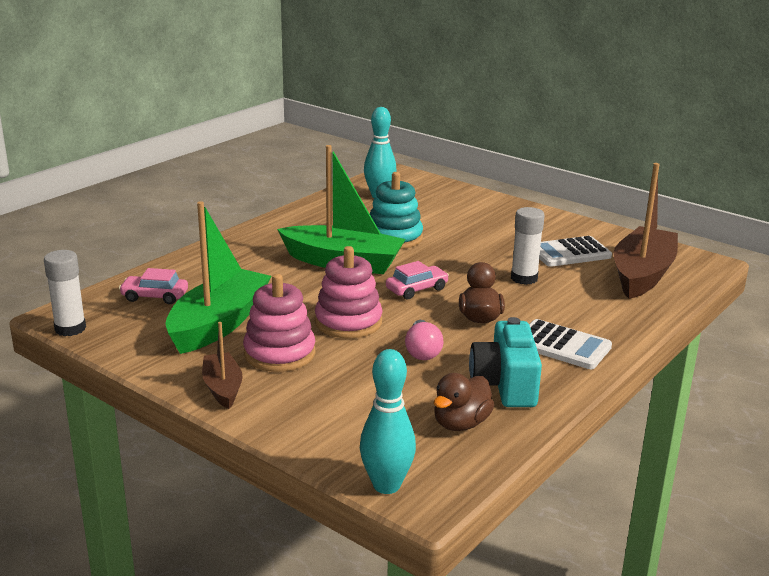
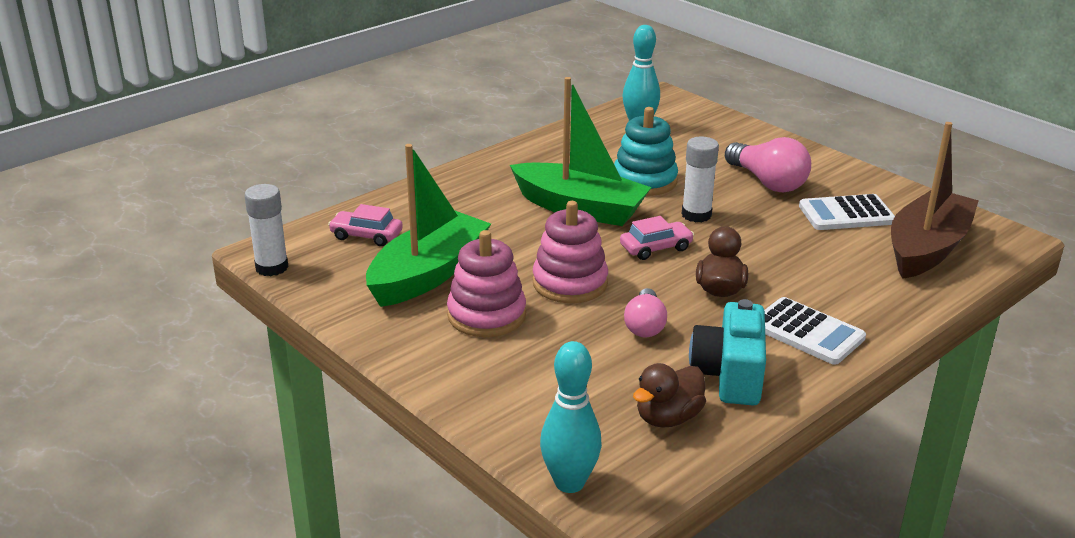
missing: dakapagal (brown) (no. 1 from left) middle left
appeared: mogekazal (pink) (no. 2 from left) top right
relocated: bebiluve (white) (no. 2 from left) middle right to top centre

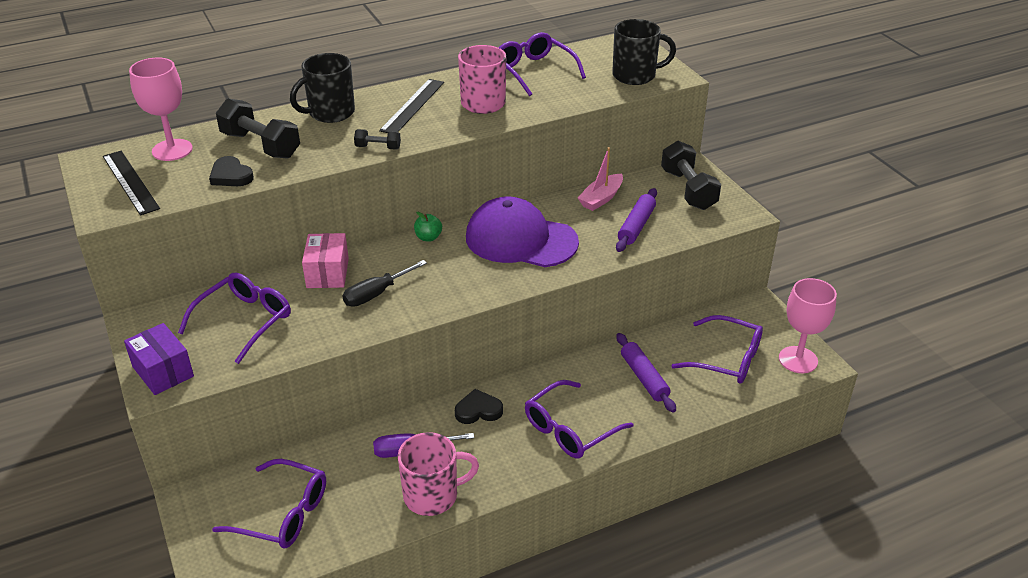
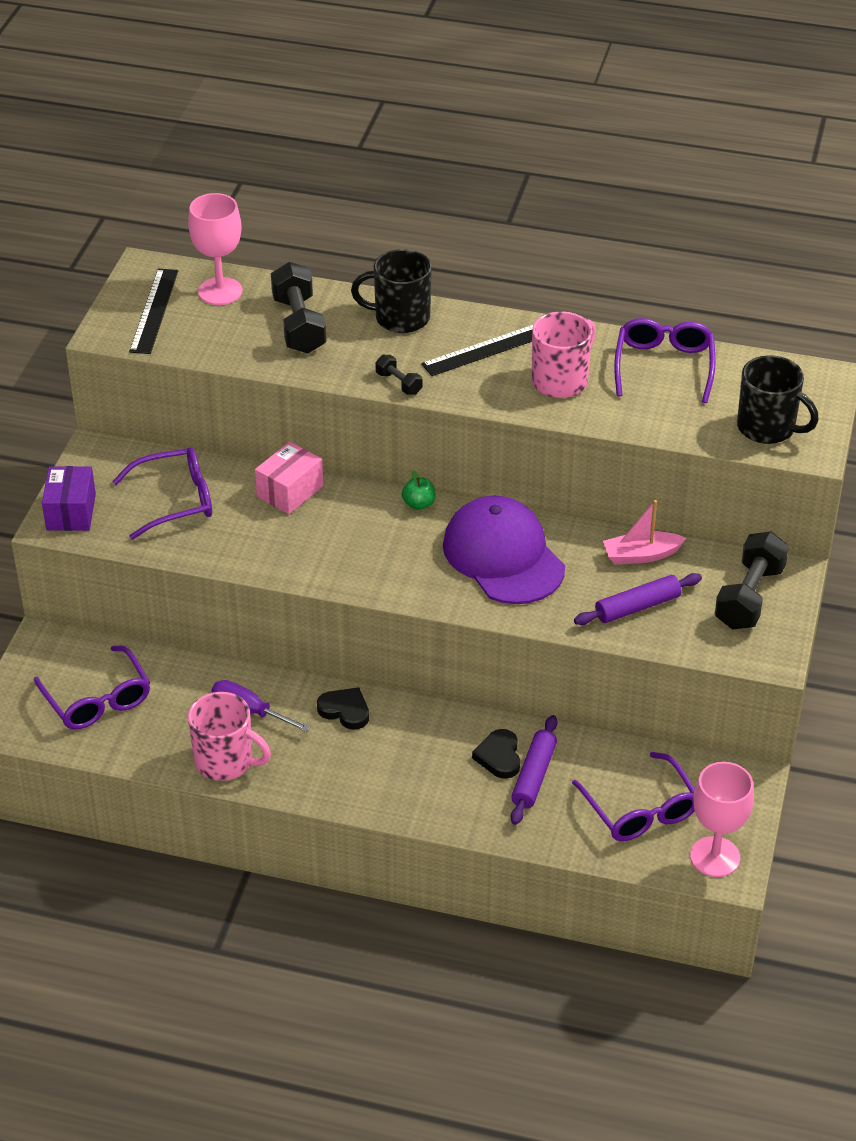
missing: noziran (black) centre; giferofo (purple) (no. 4 from left) bottom centre
relocated: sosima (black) (no. 1 from left in the first image) top left to sosima (black) (no. 2 from left) centre

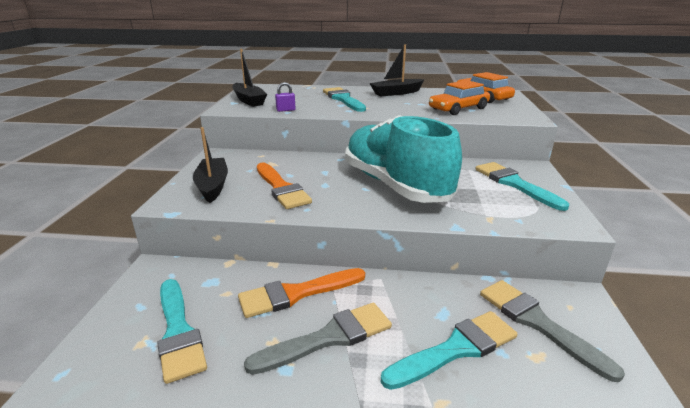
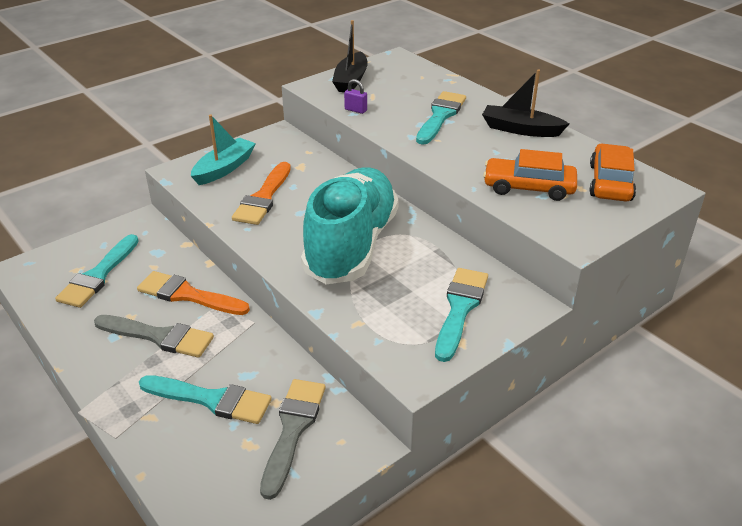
colour: dakapagal (black) (no. 1 from left) middle left to dakapagal (turquoise) top left

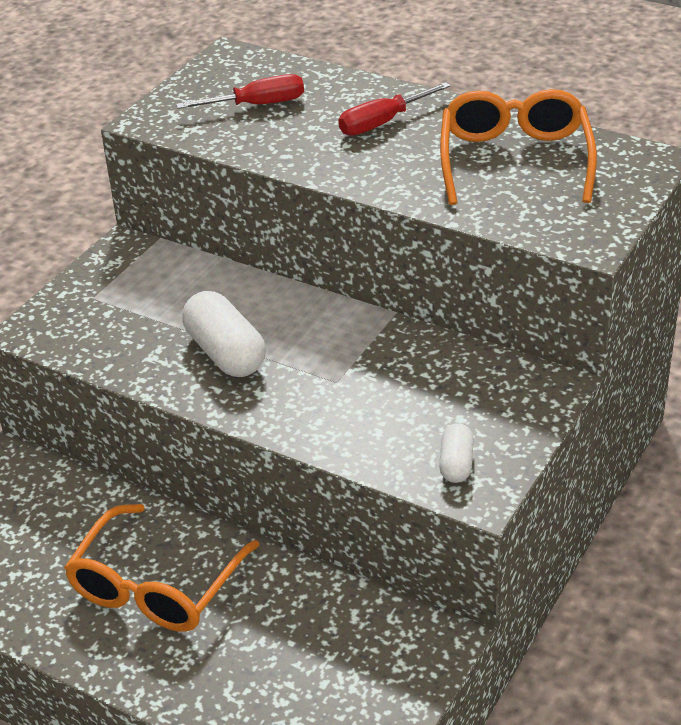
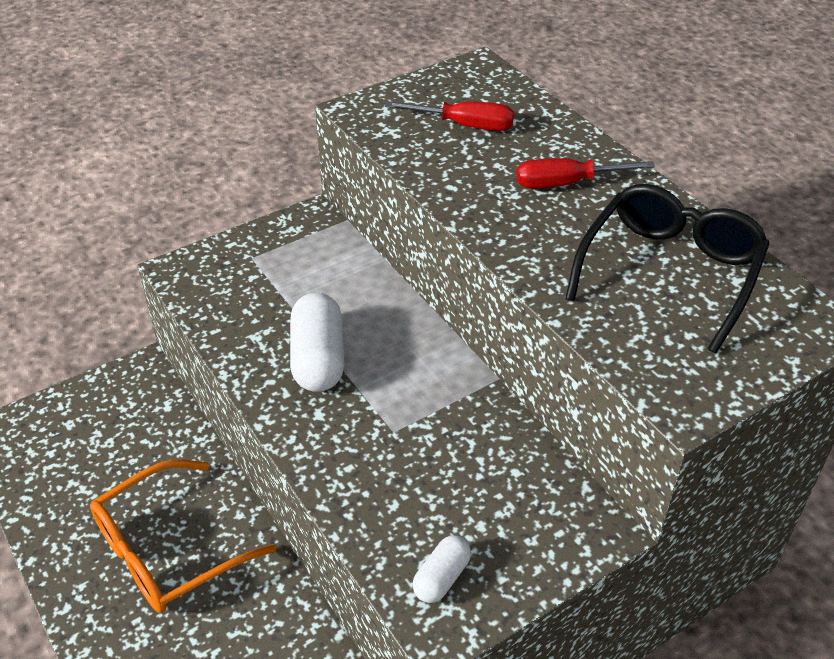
colour: giferofo (orange) (no. 2 from left) top right to giferofo (black) middle right

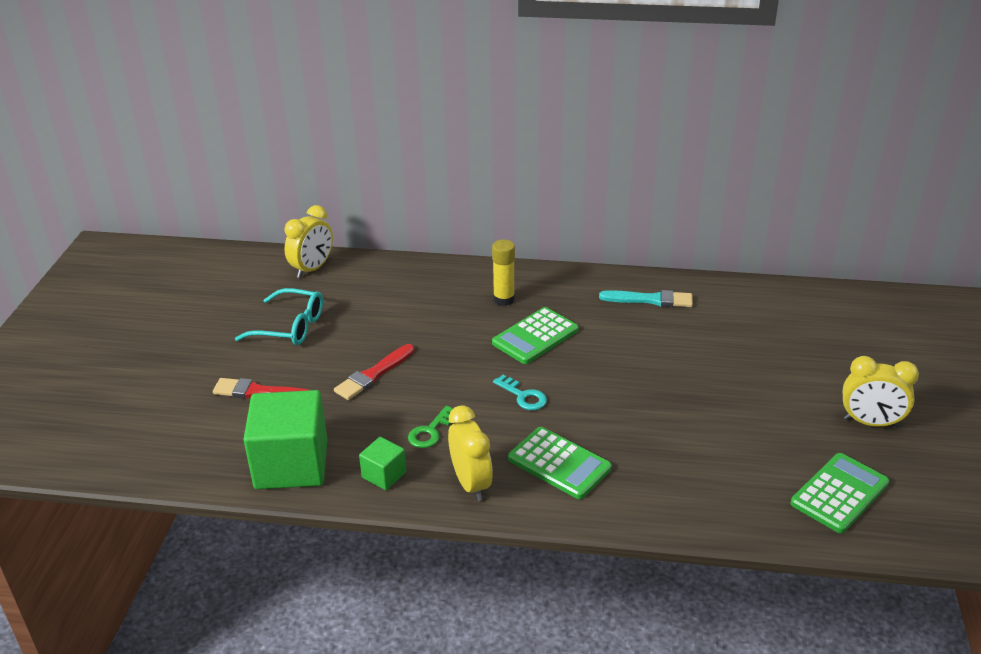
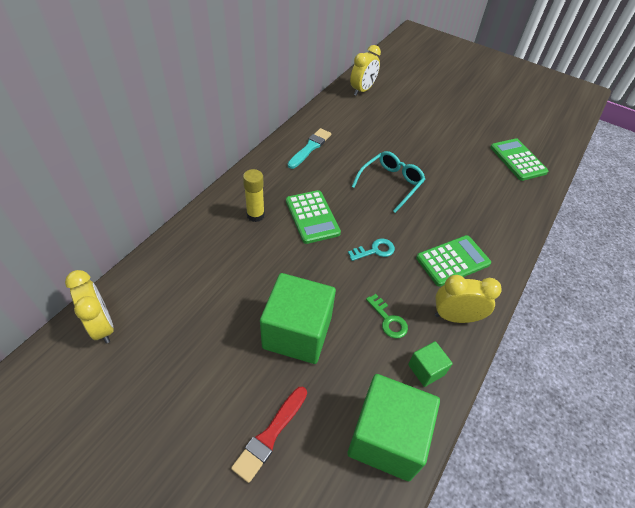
relocated: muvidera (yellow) (no. 3 from left in the first image) middle right to muvidera (yellow) (no. 2 from left) top centre; giferofo (turquoise) middle left to centre
exchanged: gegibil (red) (no. 2 from left) centre to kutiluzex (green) (no. 1 from left) centre

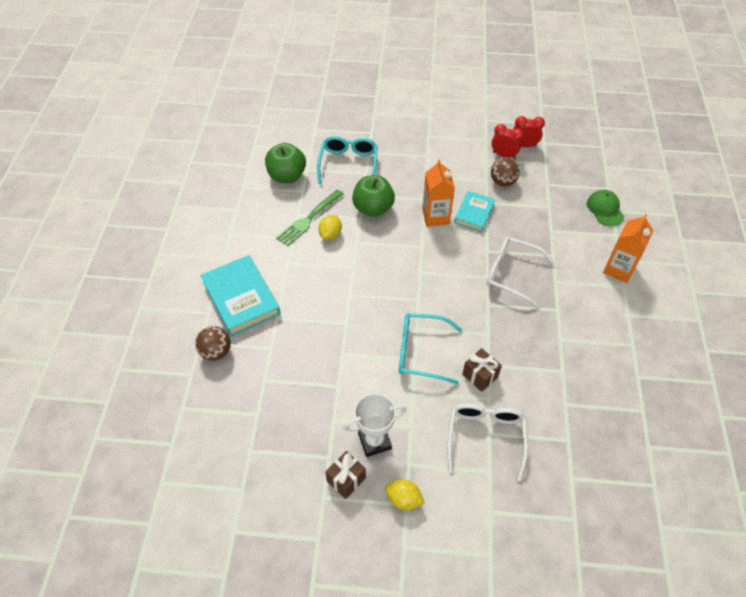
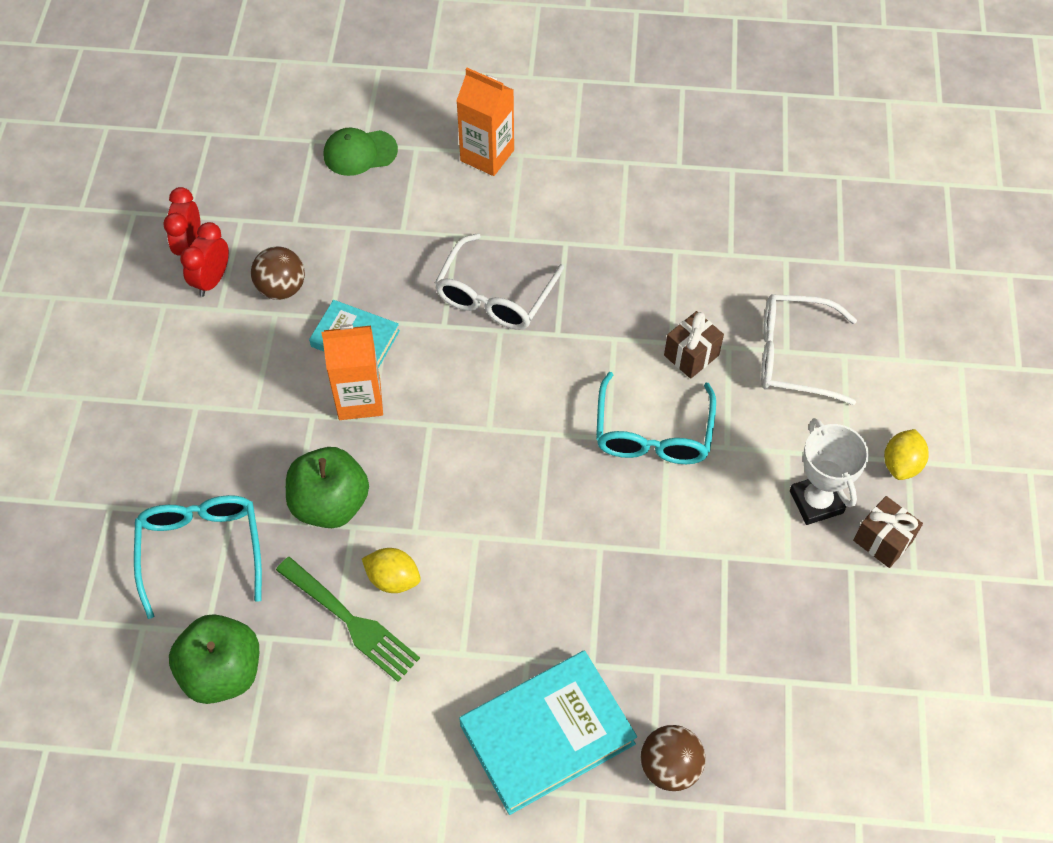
spun: giferofo (turquoise) (no. 1 from left) top centre = middle left 75 degrees clockwise

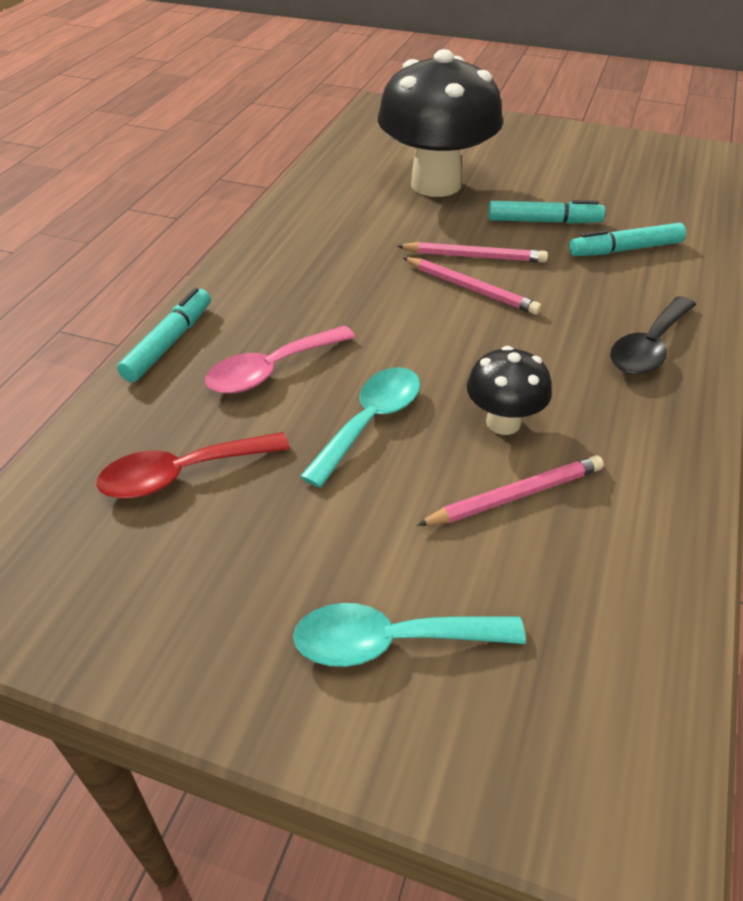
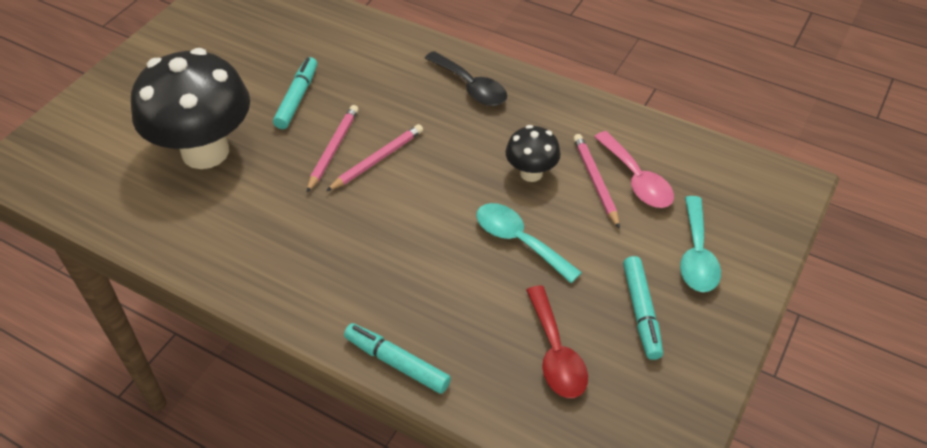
relocated: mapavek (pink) centre to middle right; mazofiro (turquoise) (no. 3 from left) top right to bottom right

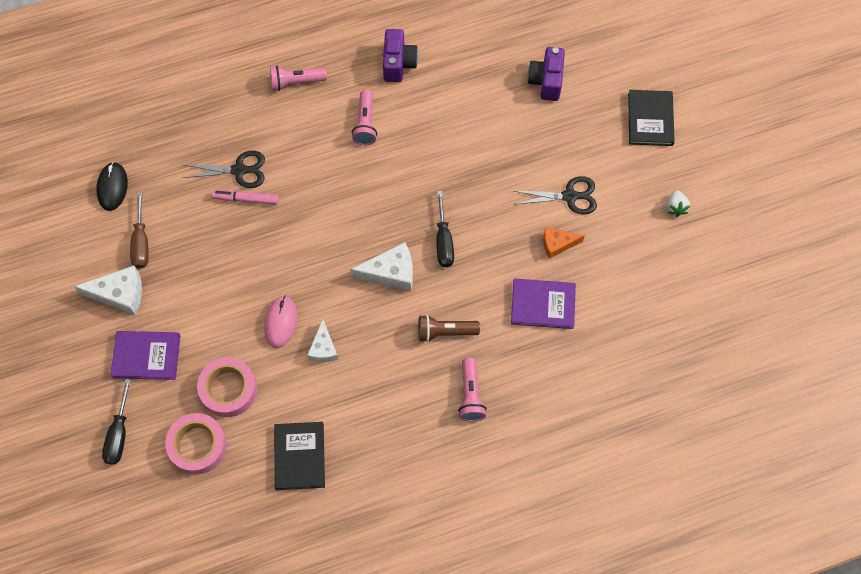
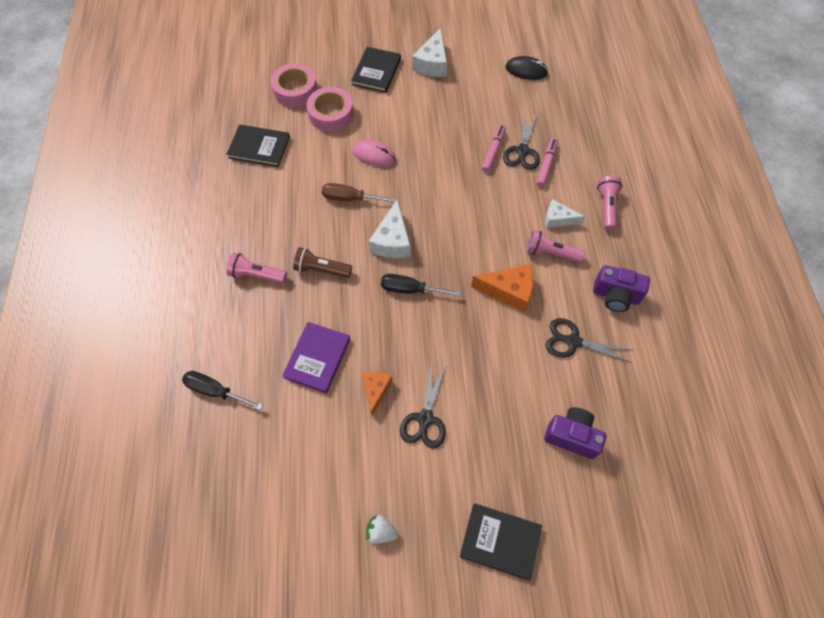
appeared: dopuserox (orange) (no. 2 from left) centre; mazofiro (pink) (no. 2 from left) top centre; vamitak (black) (no. 3 from left) middle right
relocated: noziran (black) (no. 1 from left) bottom left to middle left; noziran (brown) middle left to top centre; dopuserox (white) (no. 2 from left in the first image) centre to dopuserox (white) (no. 3 from left) middle right
colour: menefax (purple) (no. 1 from left) middle left to menefax (black) (no. 2 from left) top centre
spun: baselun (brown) centre = centre 90 degrees counterclockwise

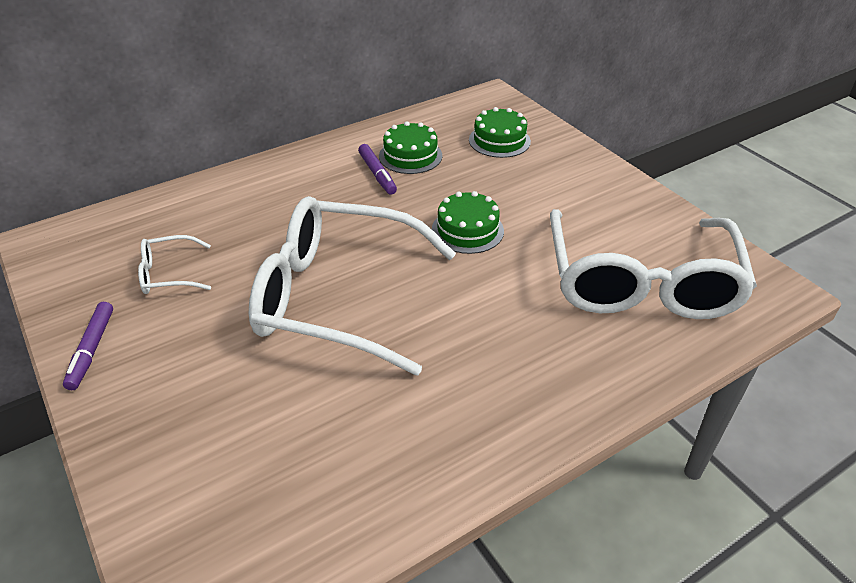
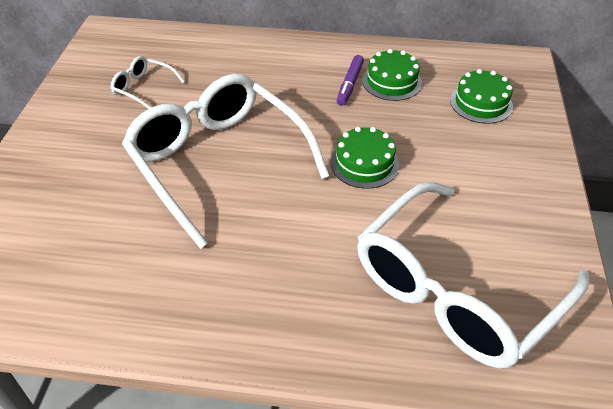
missing: mazofiro (purple) (no. 1 from left) middle left

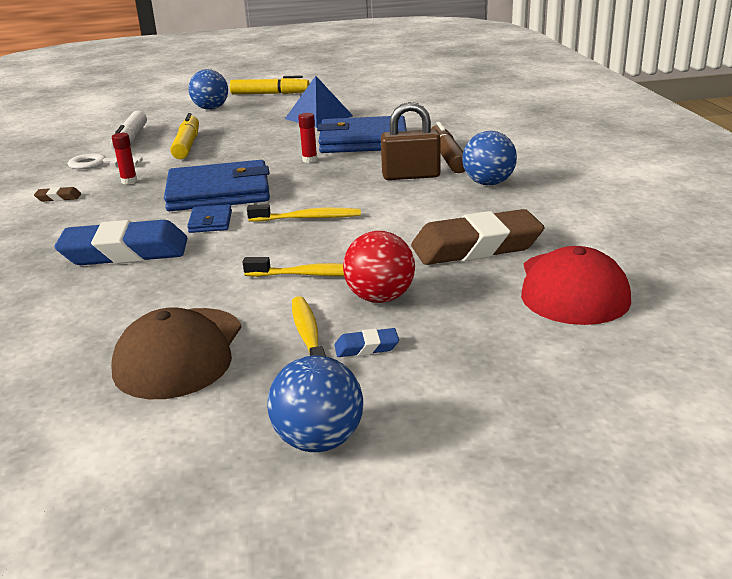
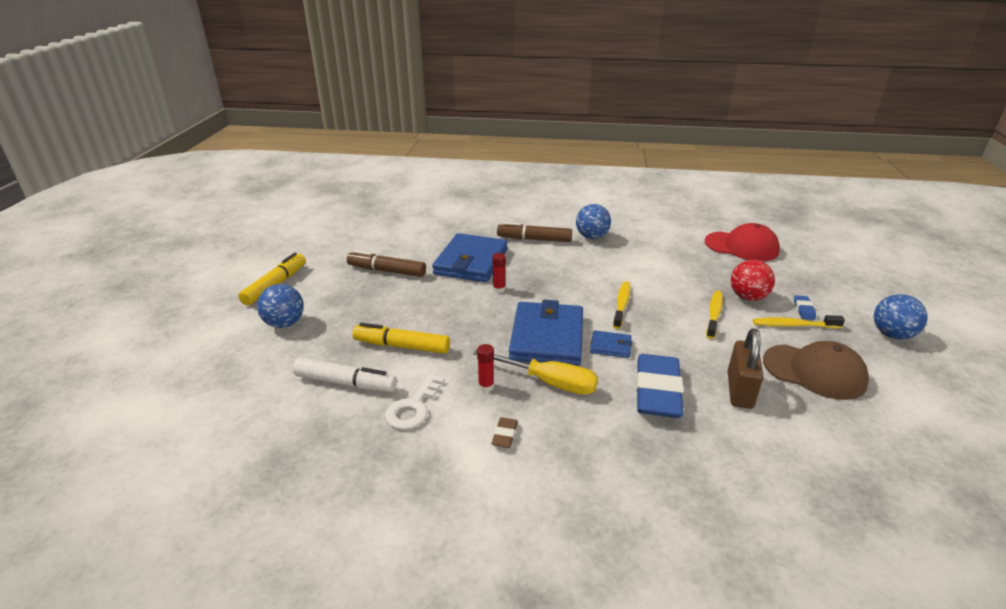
missing: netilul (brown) (no. 2 from left) centre
appeared: noziran (yellow) centre
relocated: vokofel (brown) top centre to middle right
exchanged: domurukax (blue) top centre to mazofiro (brown) (no. 1 from left) centre

